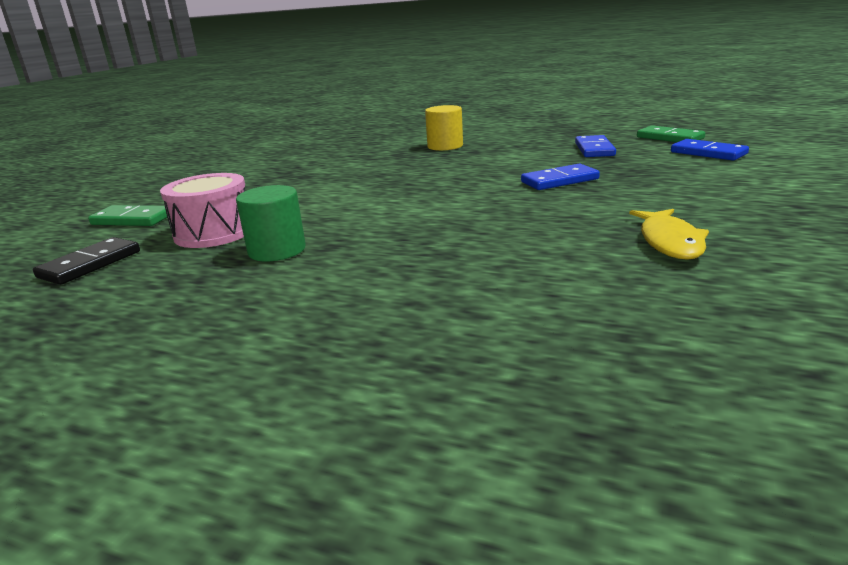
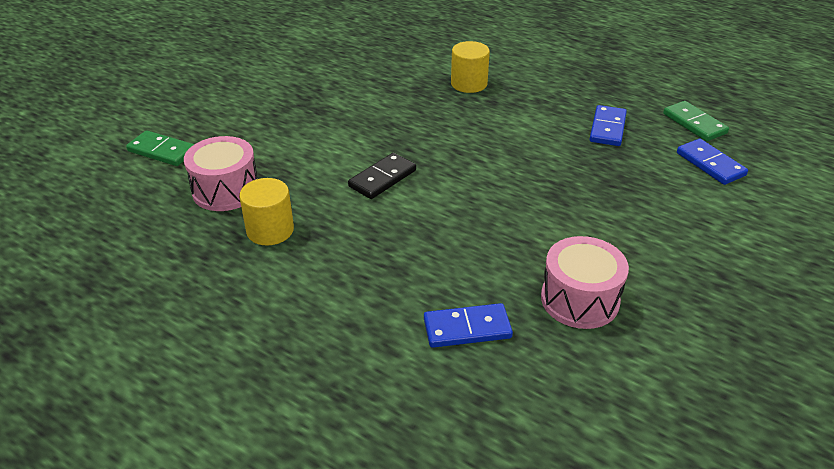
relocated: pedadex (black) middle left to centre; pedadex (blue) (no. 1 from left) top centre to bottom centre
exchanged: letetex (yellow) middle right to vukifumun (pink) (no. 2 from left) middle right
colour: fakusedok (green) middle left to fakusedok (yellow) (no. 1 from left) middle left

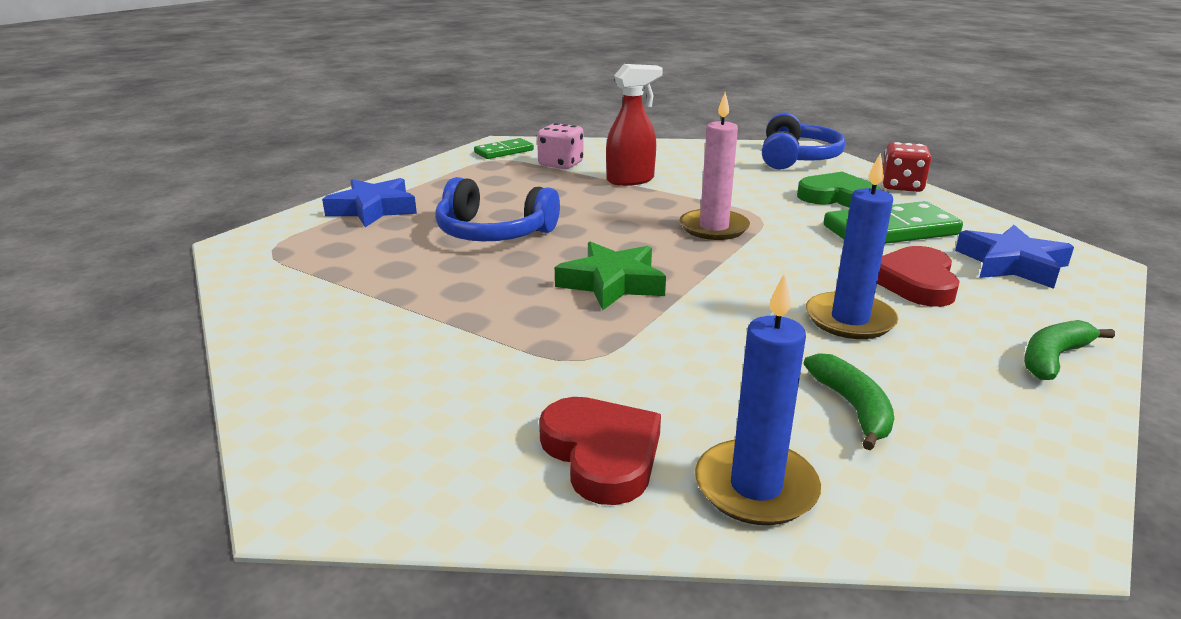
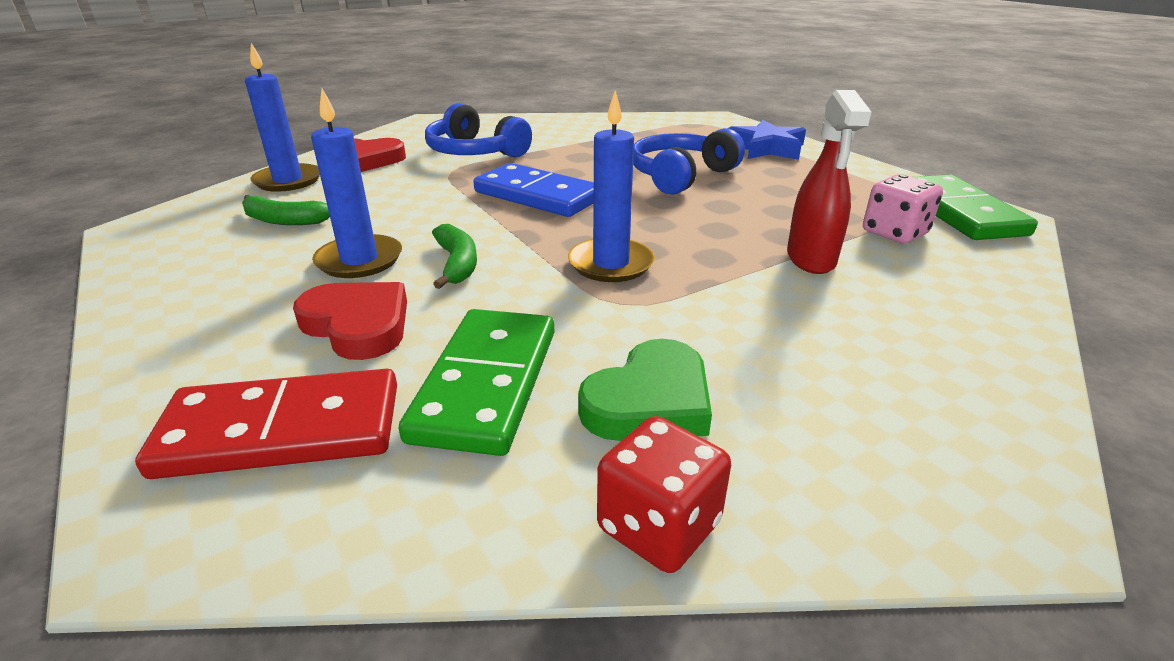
relocated: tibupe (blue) (no. 2 from left in the first image) top right to tibupe (blue) (no. 1 from left) top centre; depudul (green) (no. 2 from left) middle right to centre
exchanged: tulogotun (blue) (no. 2 from left) middle right to pedadex (red) middle left; tulogotun (green) centre to pedadex (blue) top centre
colour: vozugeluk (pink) top centre to vozugeluk (blue) (no. 3 from left) top centre
size: pedadex (green) (no. 1 from left in the first image) top centre = top right x1.71

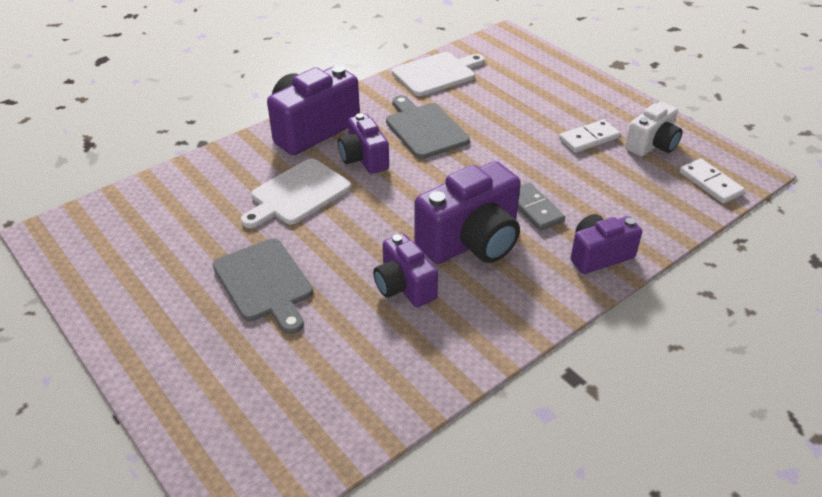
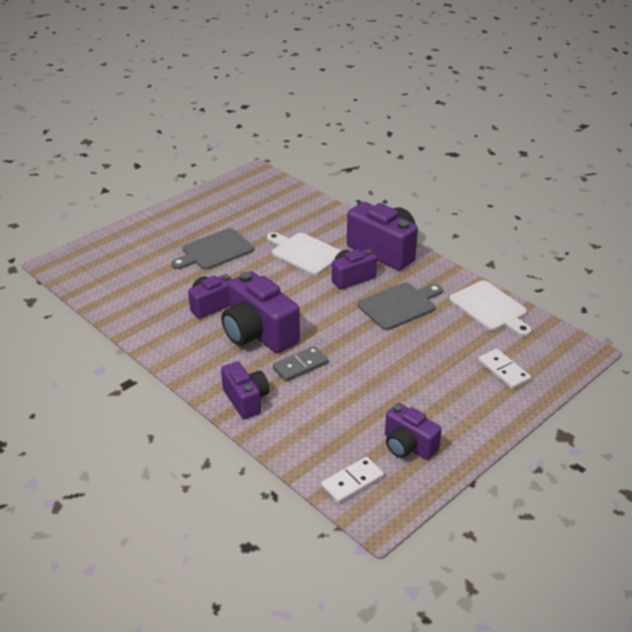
relocated: pedadex (white) (no. 1 from left in the first image) top right to pedadex (white) (no. 2 from left) middle right
colour: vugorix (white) top right to vugorix (purple) (no. 6 from left) bottom centre

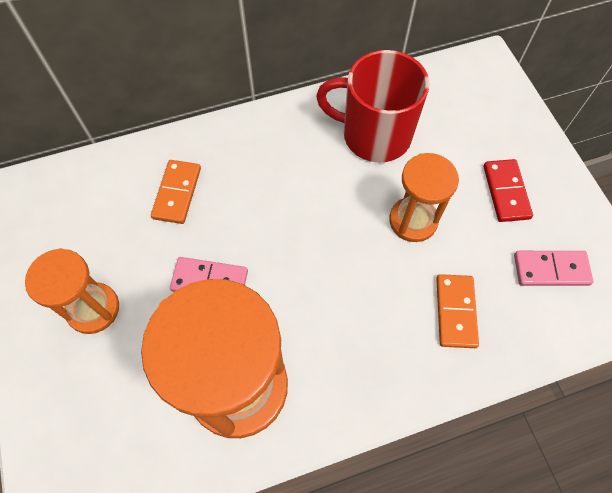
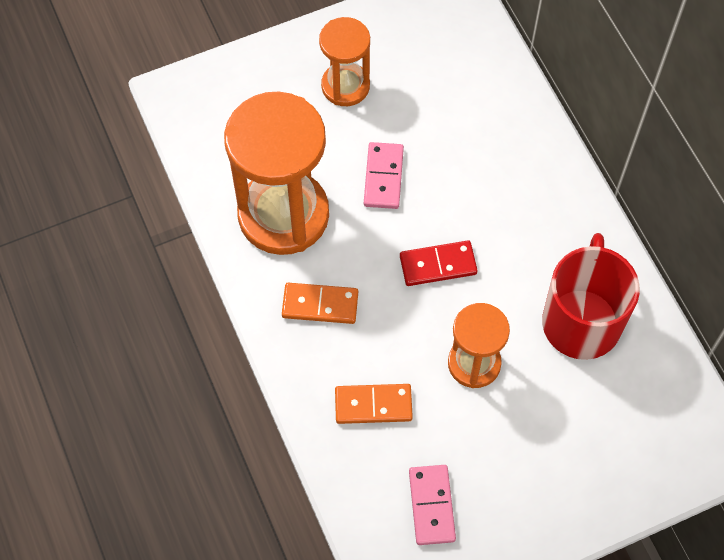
relocated: pedadex (orange) (no. 1 from left) middle left to centre; pedadex (red) middle right to centre

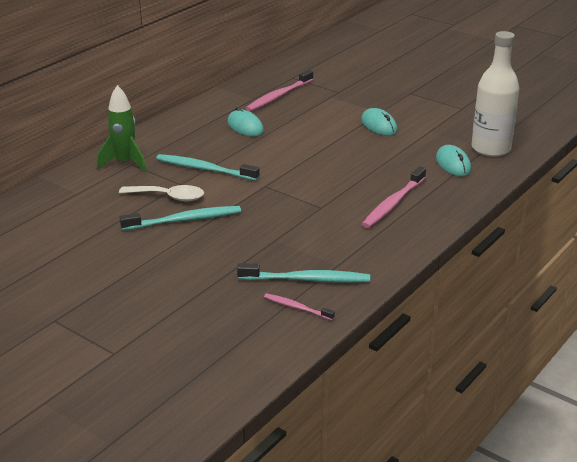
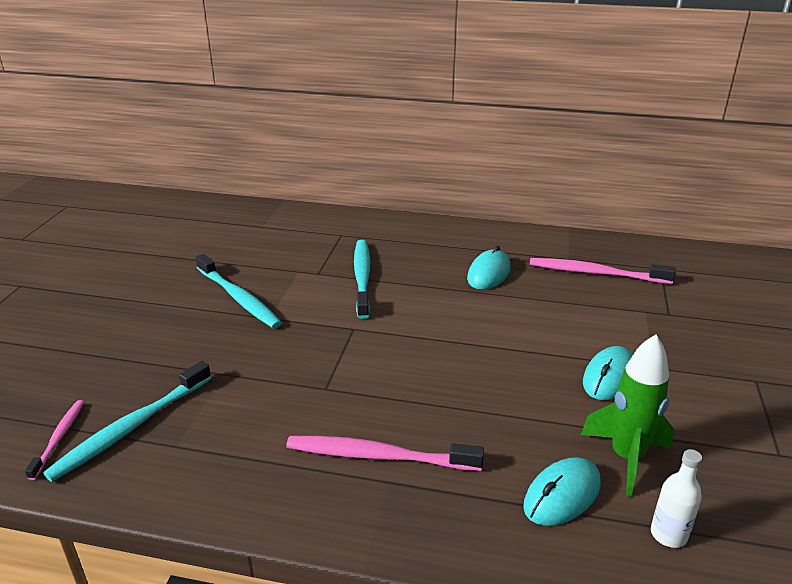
missing: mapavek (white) middle left
relocated: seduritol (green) top left to bottom right
spun: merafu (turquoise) (no. 3 from left in the first image) centre = bottom left 60 degrees clockwise
size: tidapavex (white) top right = bottom right x0.44

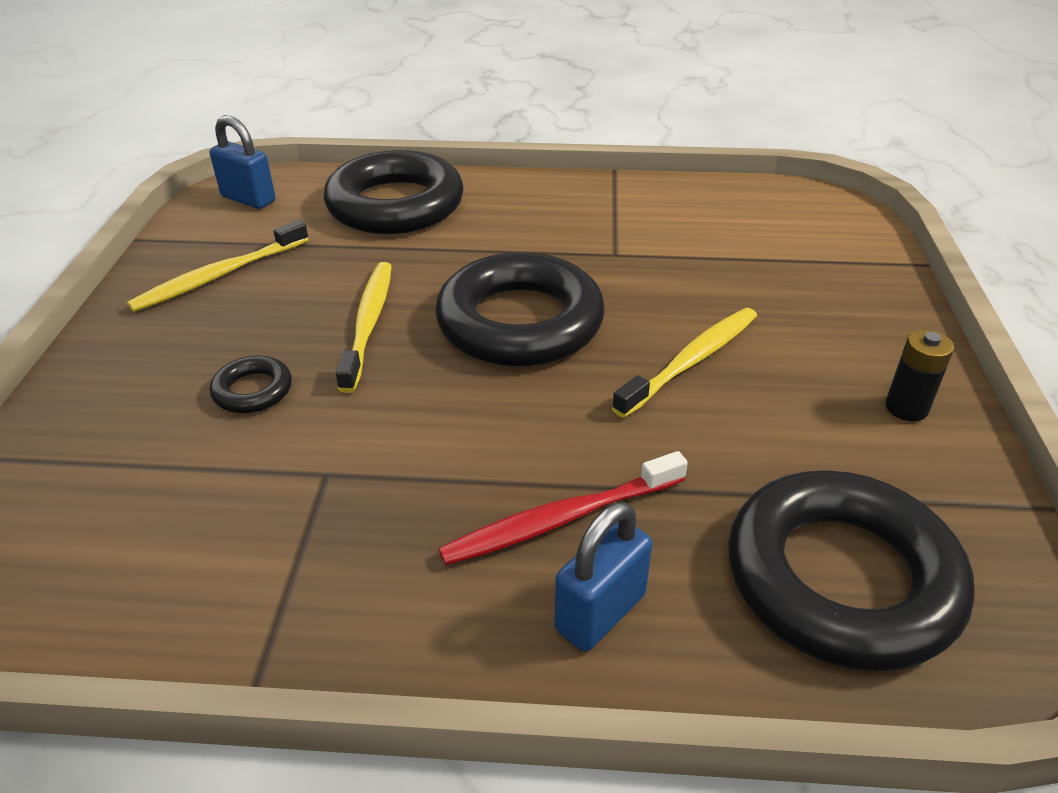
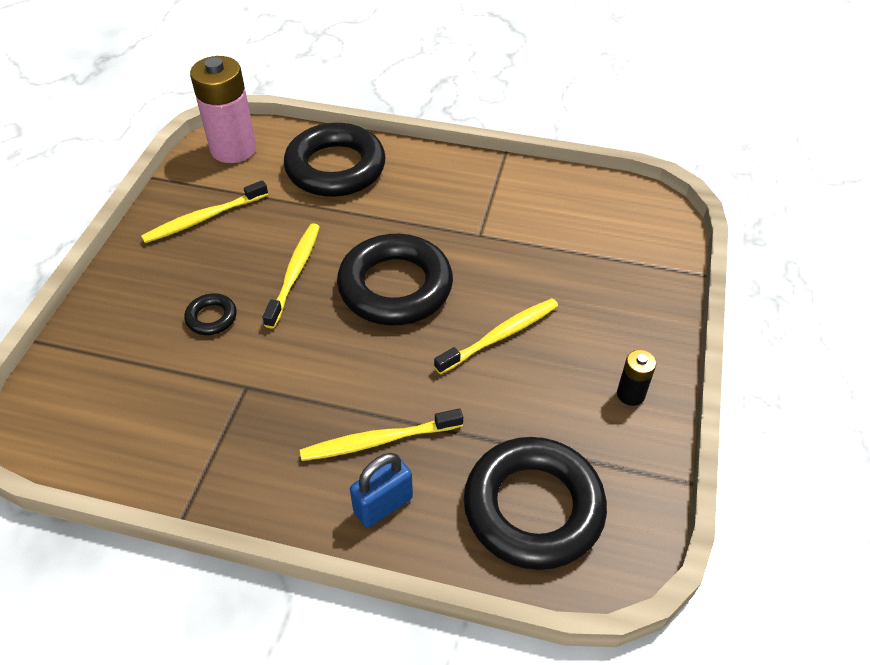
exchanged: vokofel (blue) (no. 1 from left) top left to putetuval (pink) top left
colour: merafu (red) centre to merafu (yellow) (no. 3 from left) centre

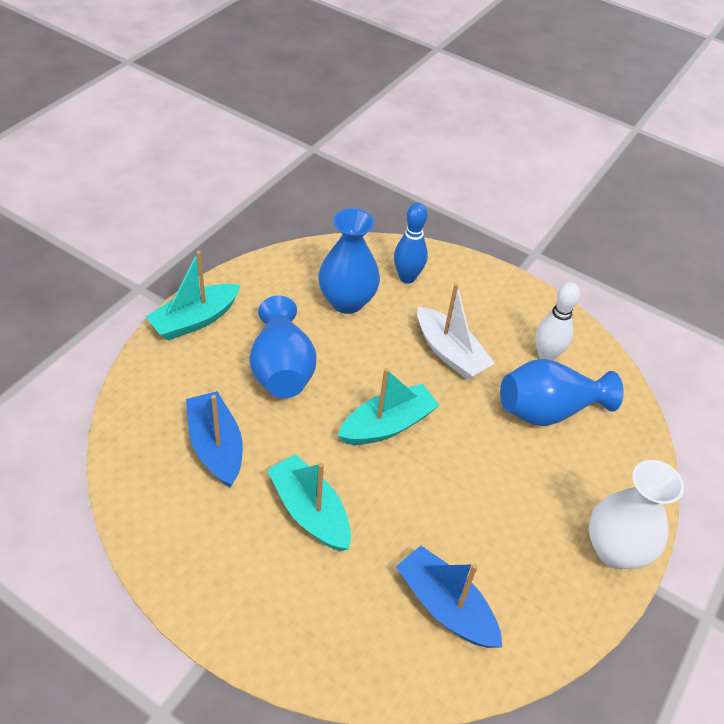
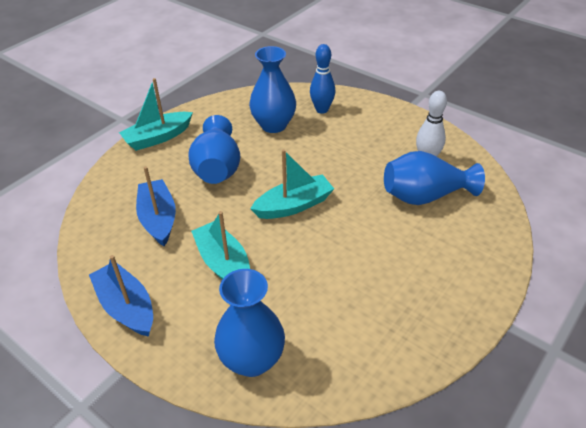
missing: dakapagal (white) centre; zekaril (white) bottom right
appeared: zekaril (blue) (no. 2 from left) bottom centre
relocated: dakapagal (blue) (no. 2 from left in the first image) bottom centre to dakapagal (blue) (no. 1 from left) bottom left

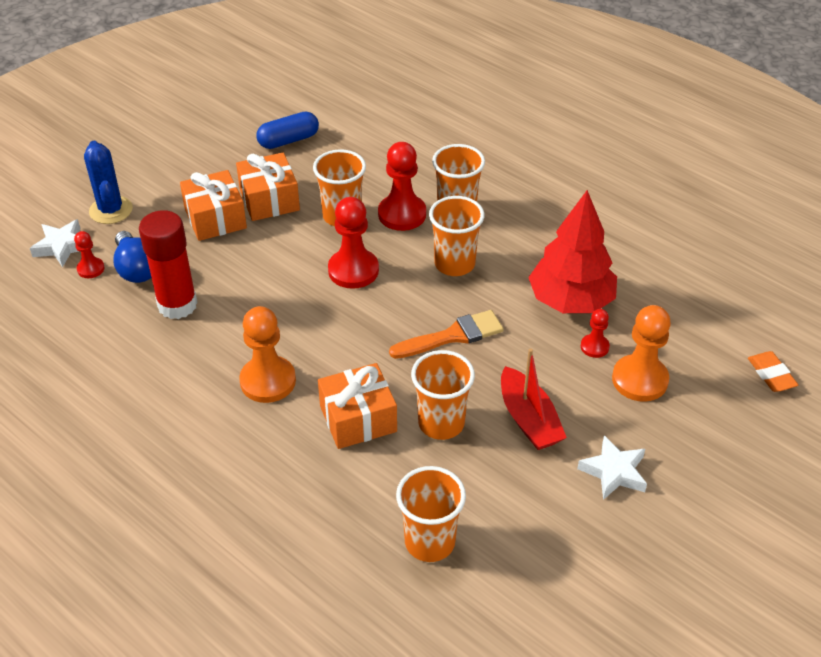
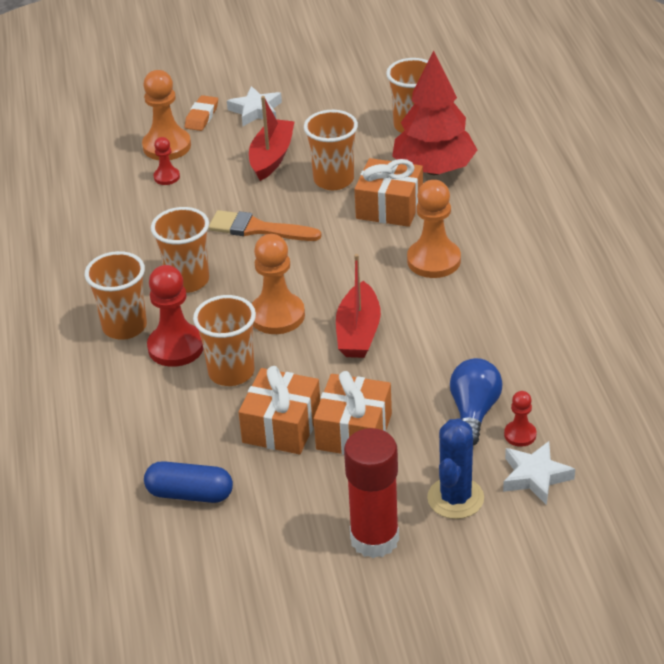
appeared: dakapagal (red) (no. 2 from left) centre
relocated: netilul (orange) middle right to top left; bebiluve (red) middle left to bottom centre; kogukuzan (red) middle right to top centre
colour: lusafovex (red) (no. 2 from left) centre to lusafovex (orange) (no. 2 from left) centre

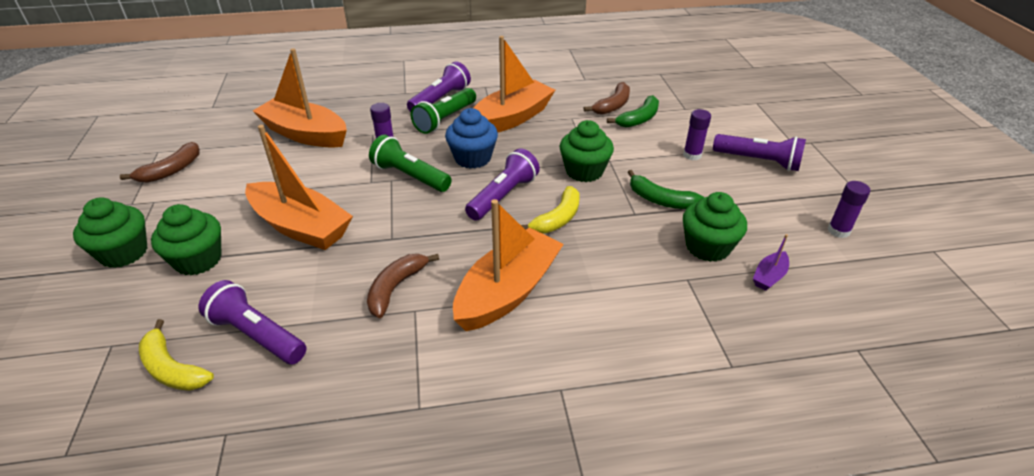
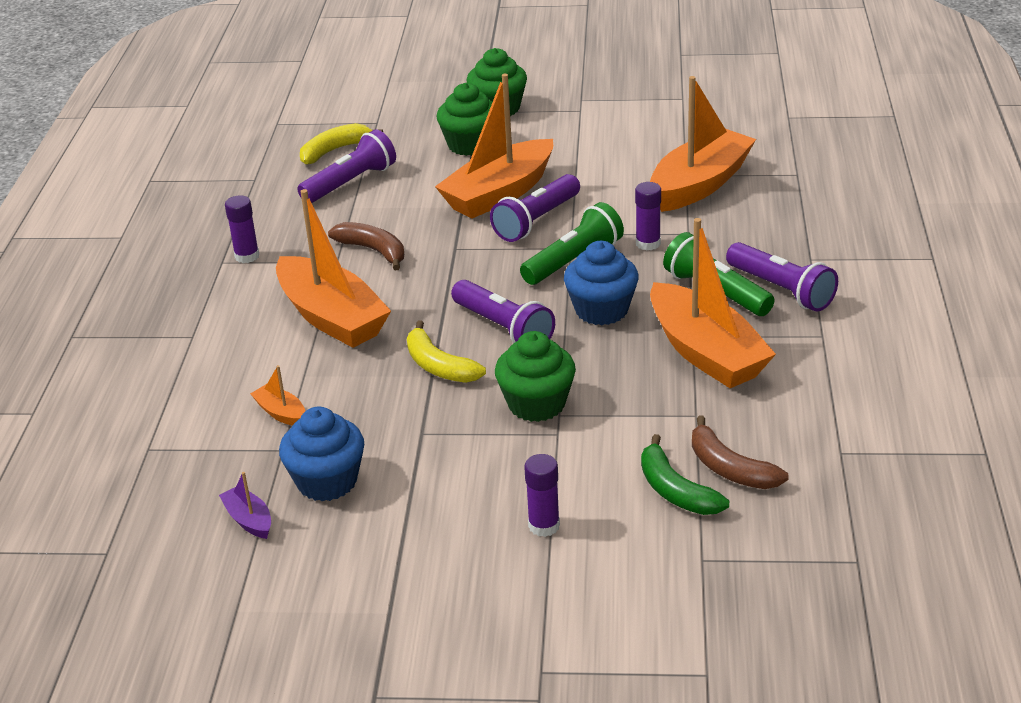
missing: depudul (brown) (no. 1 from left) middle left; depudul (green) (no. 2 from left) centre
appeared: dakapagal (orange) (no. 1 from left) middle left
relocated: bebiluve (purple) (no. 3 from left in the first image) middle right to bebiluve (purple) (no. 1 from left) top left; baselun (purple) (no. 4 from left in the first image) top right to baselun (purple) (no. 3 from left) top centre
colour: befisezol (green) (no. 4 from left) middle right to befisezol (blue) (no. 1 from left) middle left

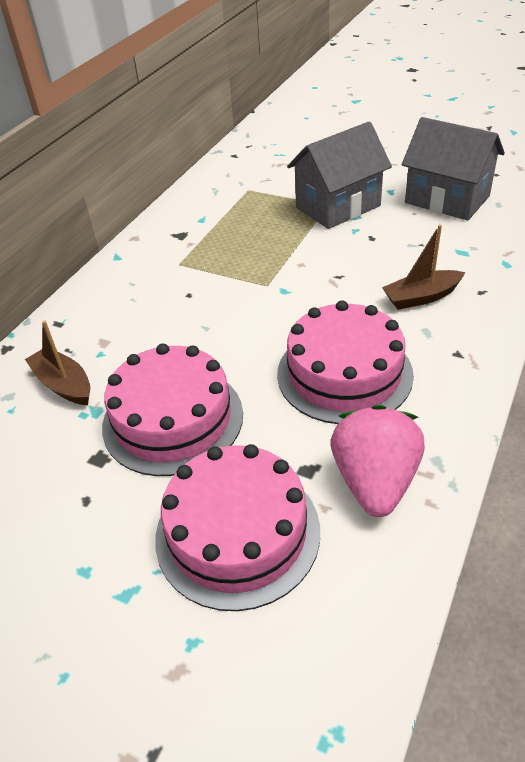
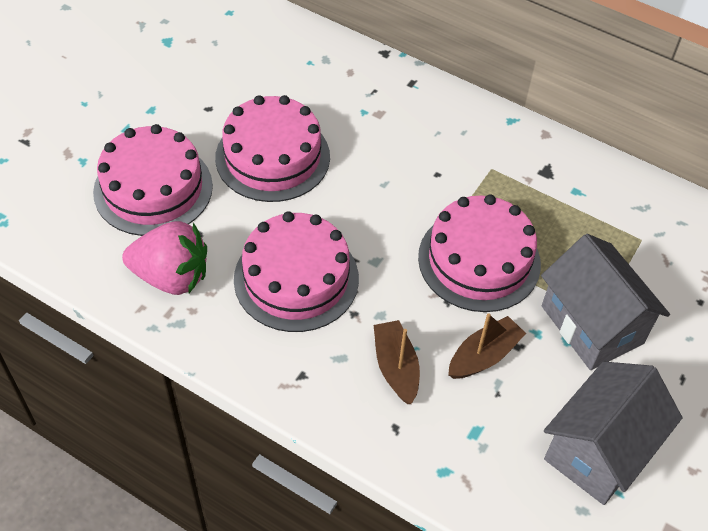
appeared: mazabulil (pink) (no. 4 from left) middle right
relocated: dakapagal (brown) (no. 1 from left in the first image) middle left to dakapagal (brown) (no. 2 from left) middle right

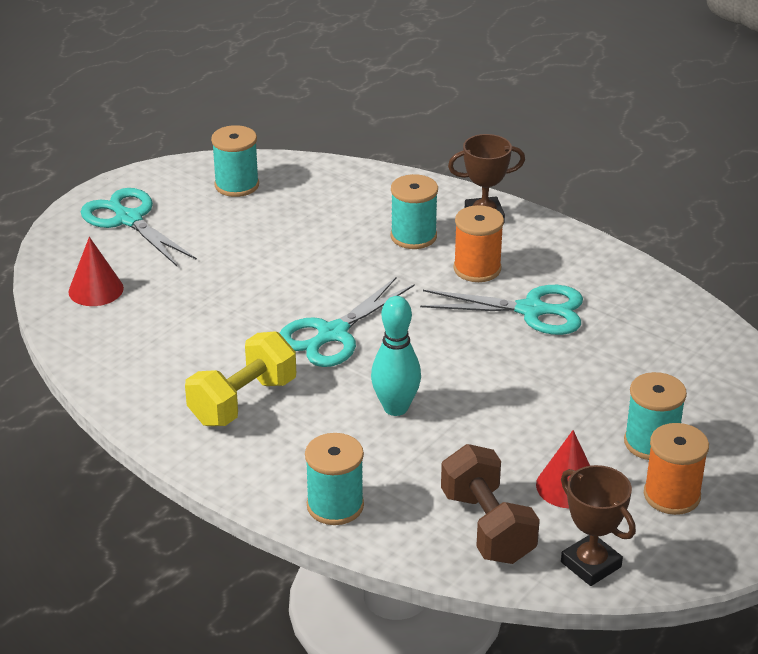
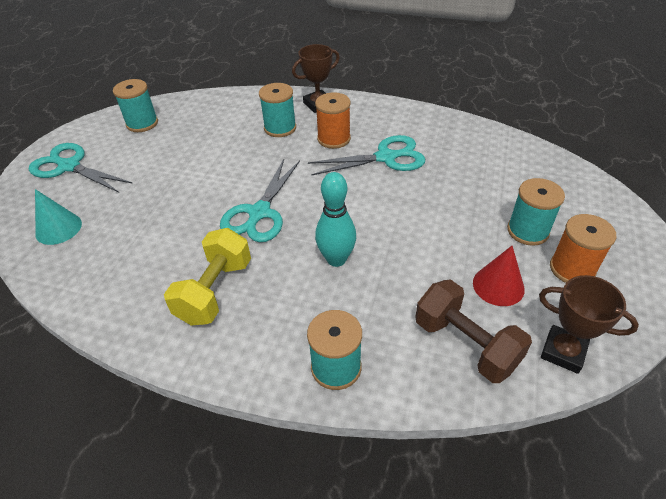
colour: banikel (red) (no. 1 from left) middle left to banikel (turquoise) middle left

